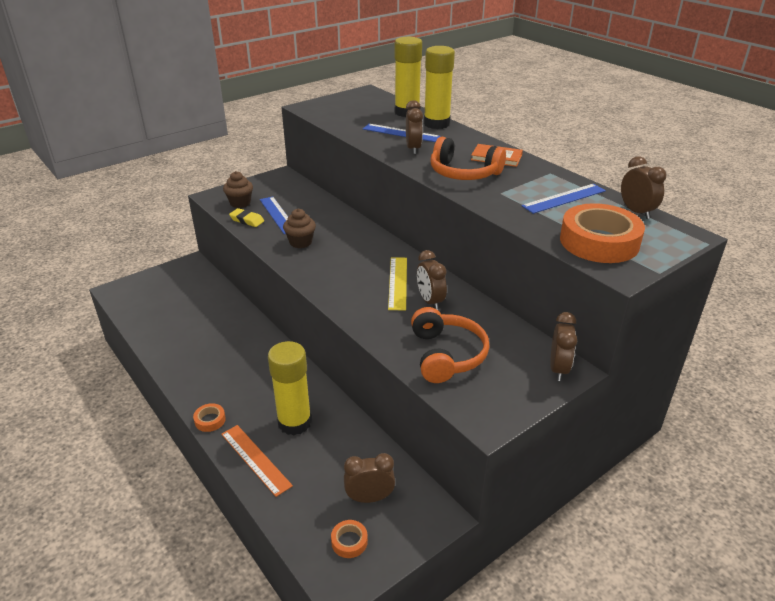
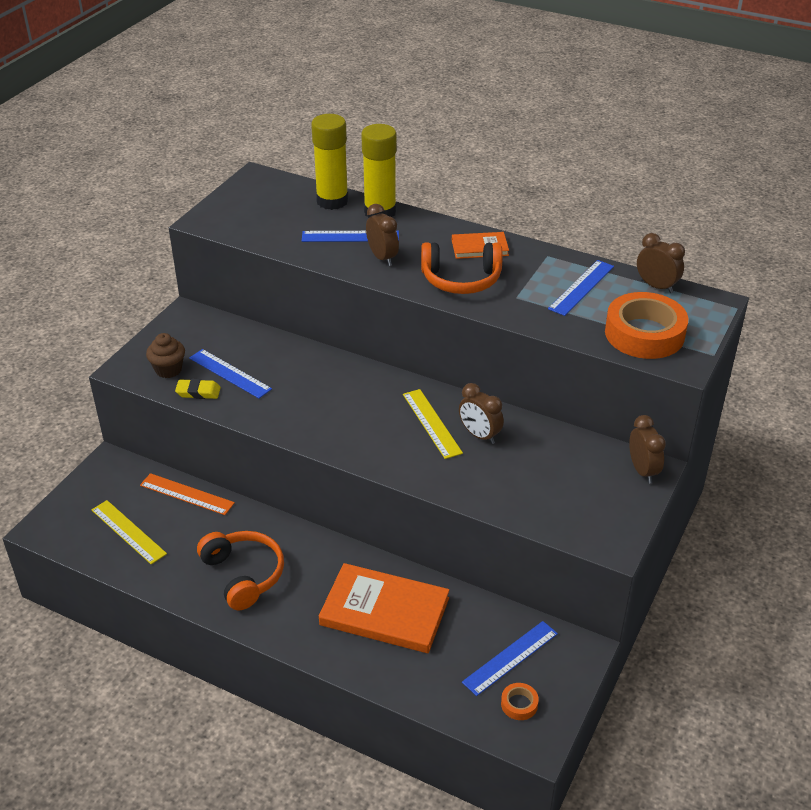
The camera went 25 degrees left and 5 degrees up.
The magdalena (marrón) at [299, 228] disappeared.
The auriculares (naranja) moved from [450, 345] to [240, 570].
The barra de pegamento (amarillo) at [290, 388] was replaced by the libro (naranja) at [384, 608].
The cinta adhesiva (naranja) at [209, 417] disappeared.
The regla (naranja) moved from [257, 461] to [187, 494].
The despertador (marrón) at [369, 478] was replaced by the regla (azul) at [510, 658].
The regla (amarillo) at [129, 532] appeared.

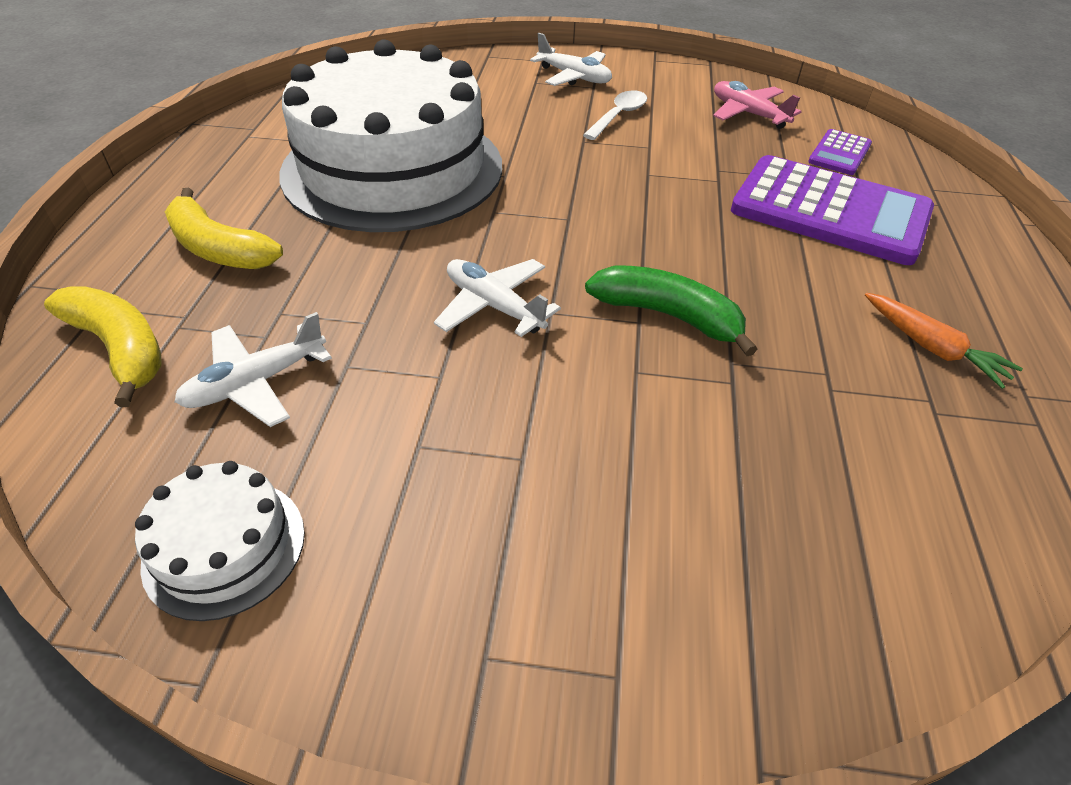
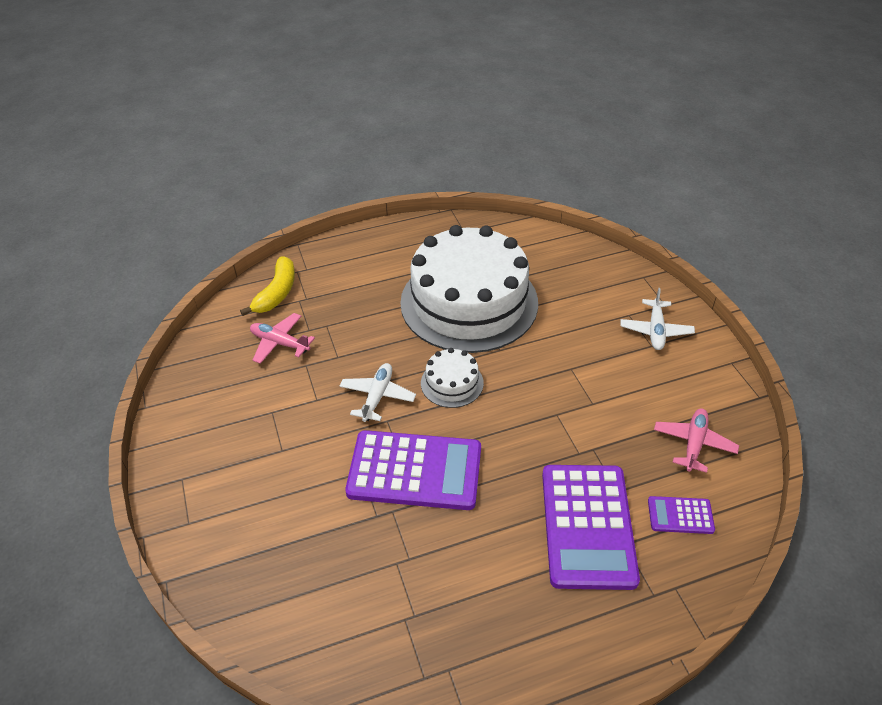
The camera went 65 degrees right and 0 degrees up.
The cuchara (blanco) at [615, 115] disappeared.
The plátano (amarillo) at [224, 228] disappeared.
The plátano (verde) at [671, 310] was replaced by the calculadora (morado) at [413, 470].
The zanahoria (naranja) at [944, 341] disappeared.
The avión (blanco) at [253, 369] became the avión (rosa) at [282, 338].
The tarta (blanco) moved from [220, 541] to [452, 378].

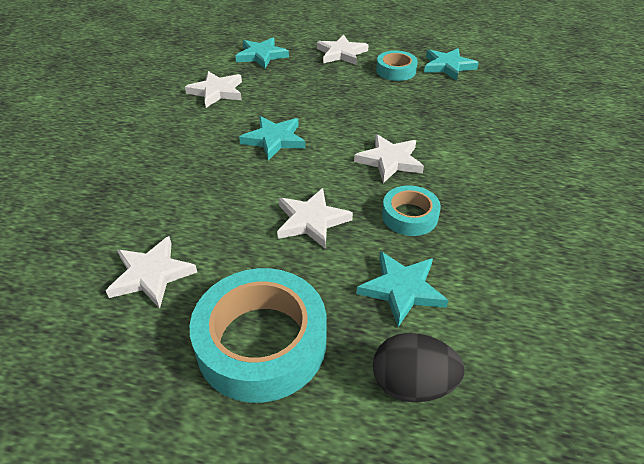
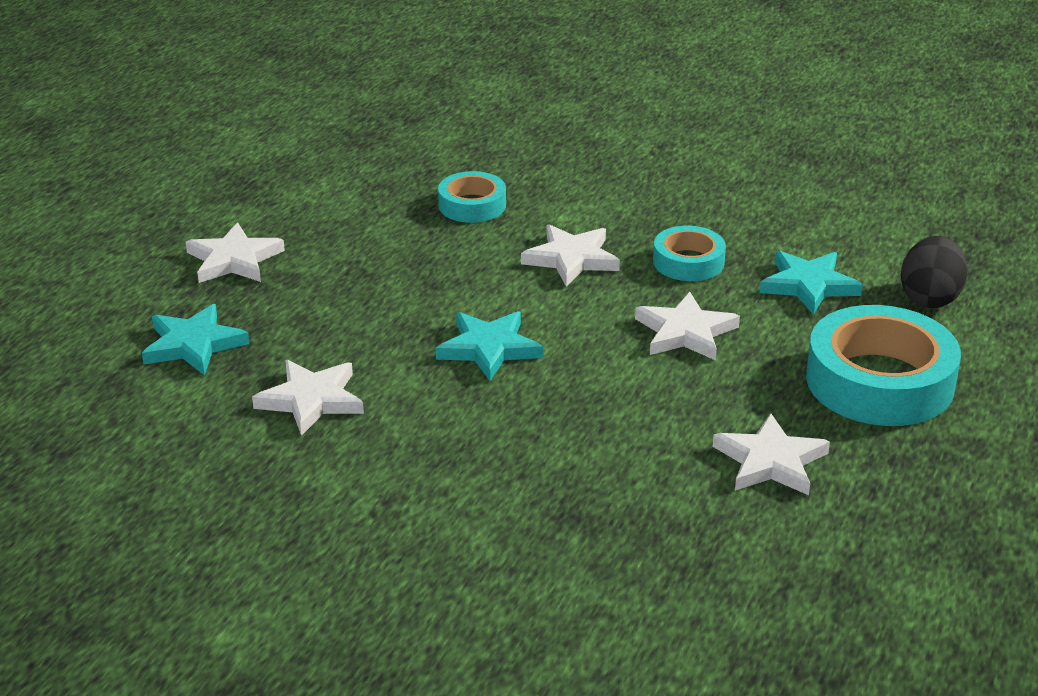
The camera went 80 degrees left and 10 degrees down.
The estrella (turquesa) at [451, 64] disappeared.
The cinta adhesiva (turquesa) moved from [397, 66] to [472, 197].

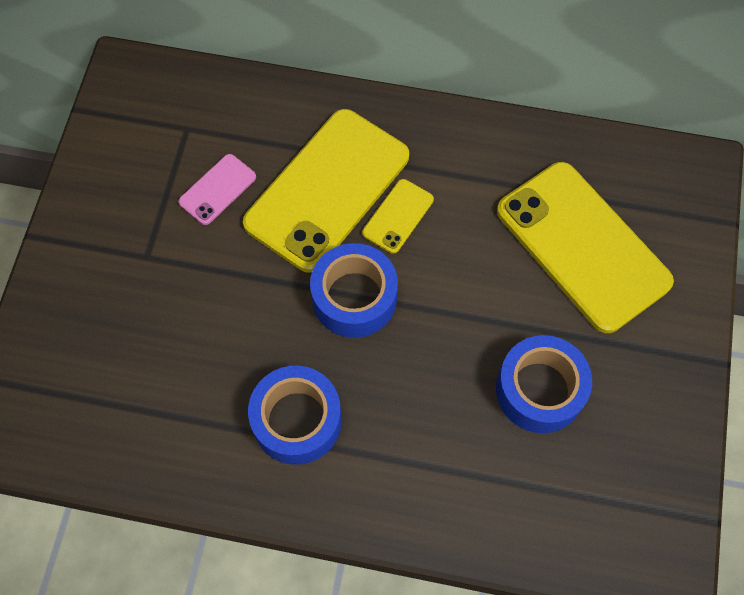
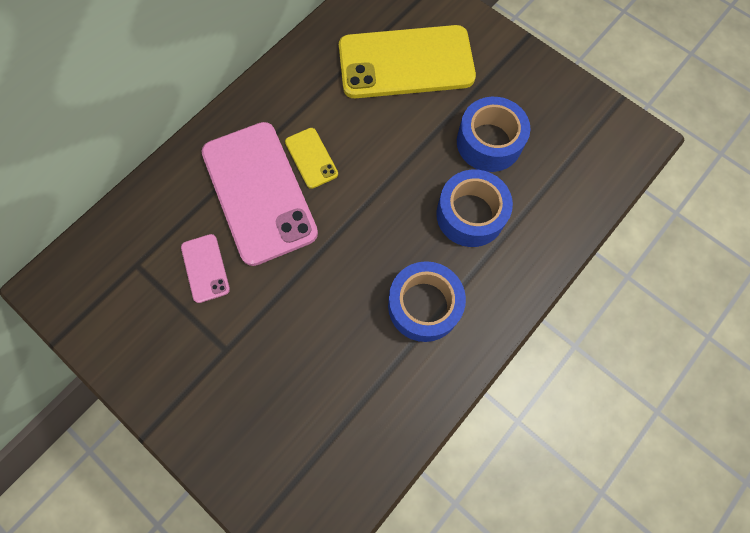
The camera went 60 degrees left and 5 degrees up.
The móvil (amarillo) at [326, 191] became the móvil (rosa) at [260, 194].
The cinta adhesiva (azul) moved from [354, 290] to [474, 208].

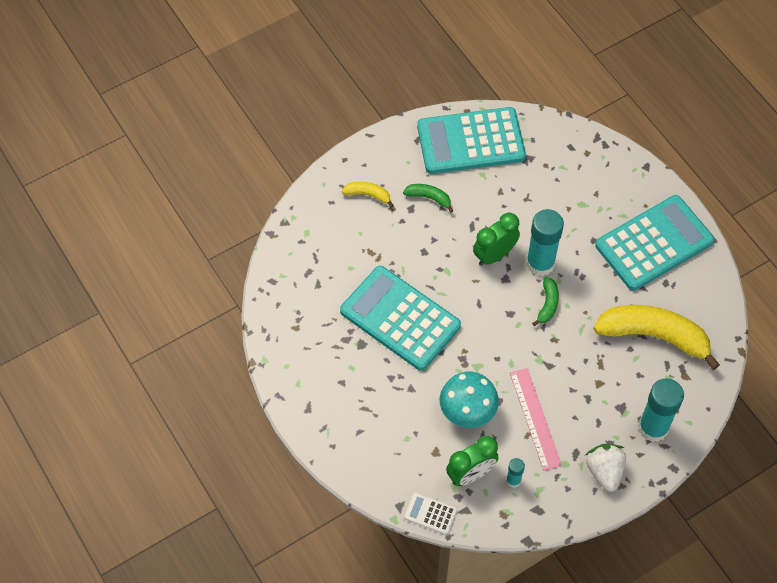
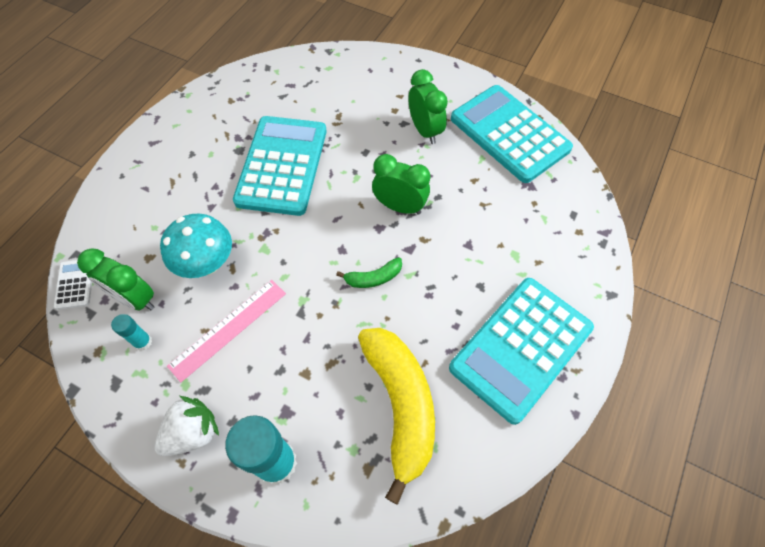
The camera went 60 degrees right and 0 degrees up.
The plátano (amarillo) at [368, 195] disappeared.
The plátano (verde) at [428, 198] was replaced by the despertador (verde) at [428, 106].
The calculadora (turquesa) at [654, 243] turned 105 degrees clockwise.
The barra de pegamento (turquesa) at [545, 242] disappeared.

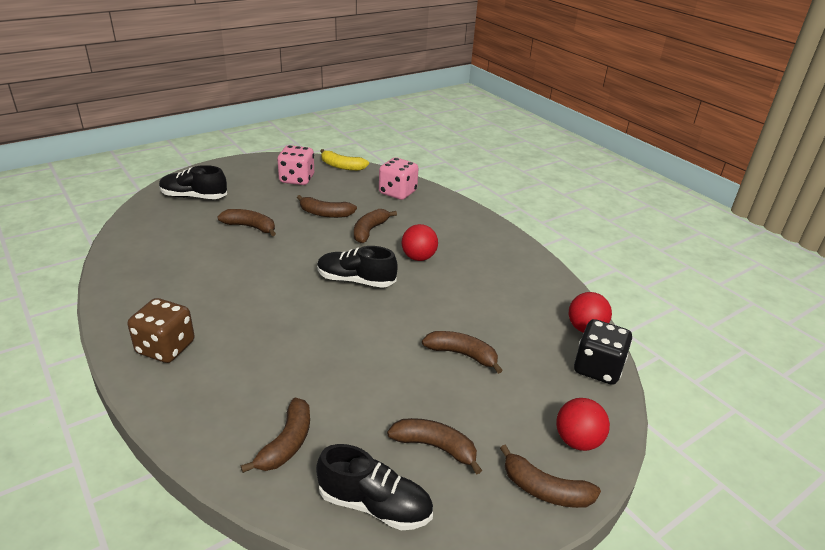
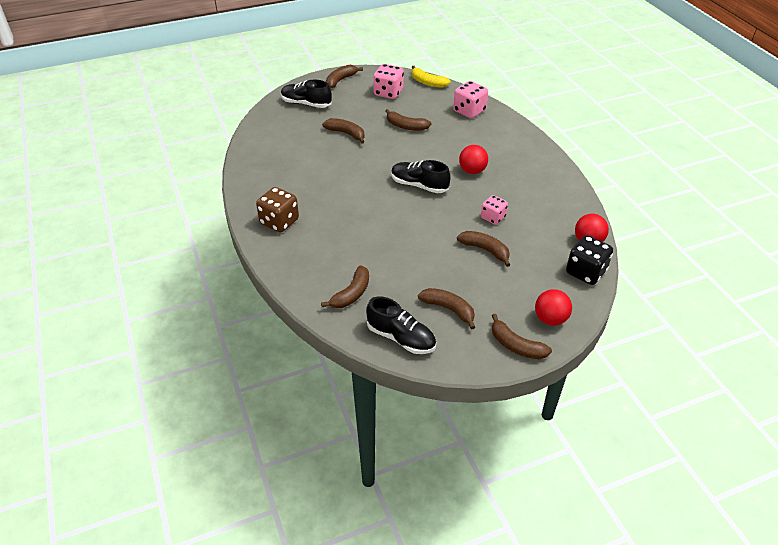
The camera went 15 degrees right and 10 degrees up.
The plátano (marrón) moved from [375, 226] to [344, 77].
The dado (rosa) at [494, 210] appeared.

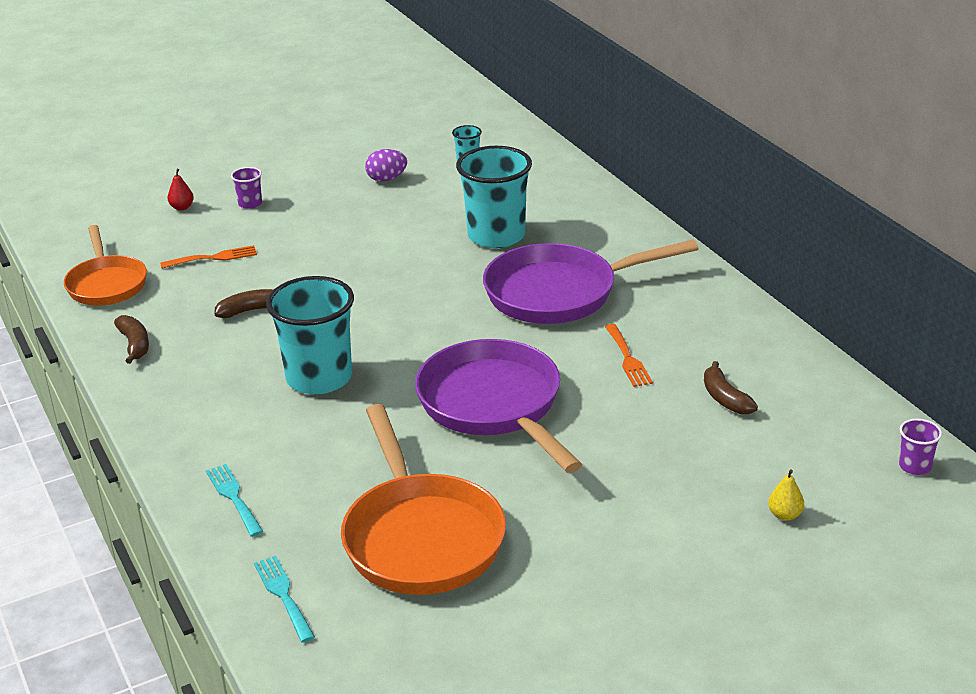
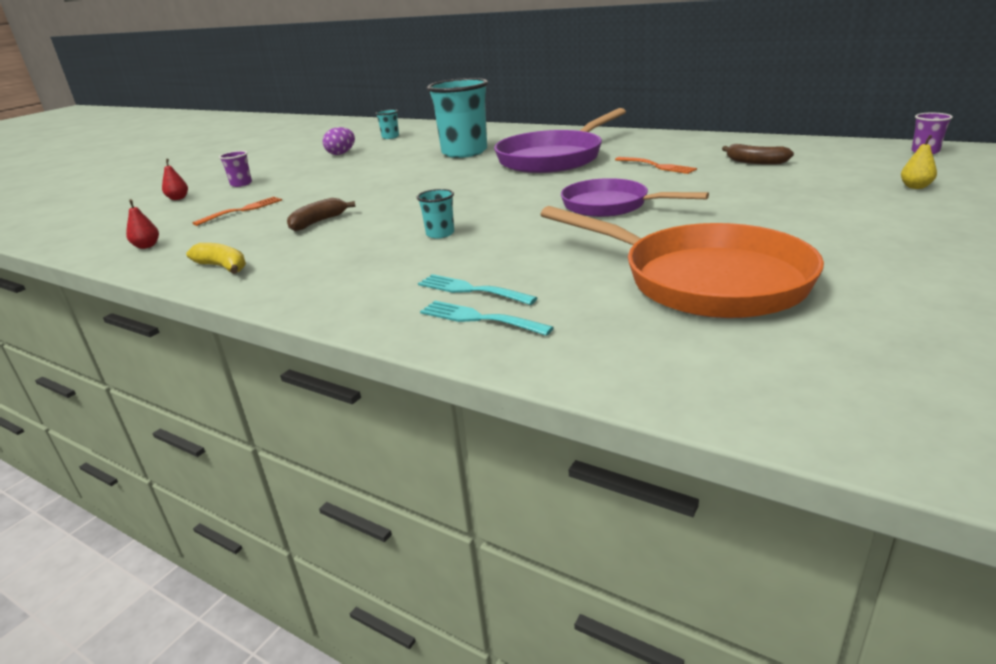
The camera went 30 degrees left and 5 degrees down.
The sartén (naranja) at [105, 265] was replaced by the pera (rojo) at [142, 224].
The vaso (turquesa) at [310, 335] changed to 0.43 times the size.
The plátano (marrón) at [131, 339] became the plátano (amarillo) at [216, 258].
The sartén (morado) at [498, 406] changed to 0.64 times the size.
The tenedor (turquesa) moved from [284, 599] to [477, 289].

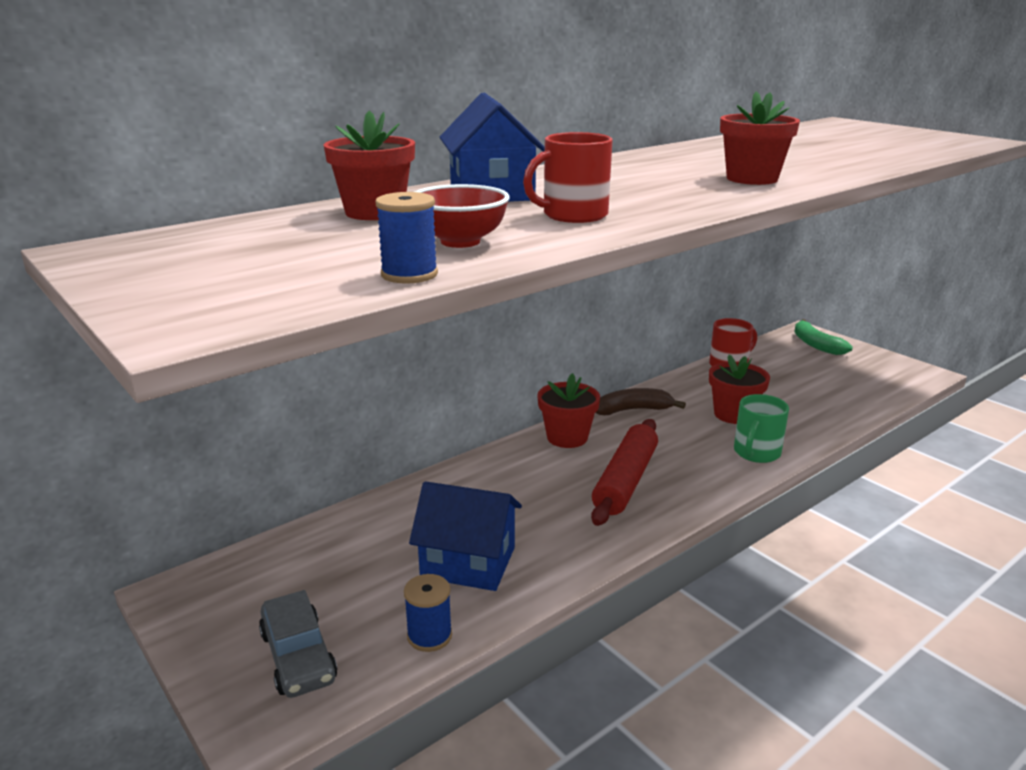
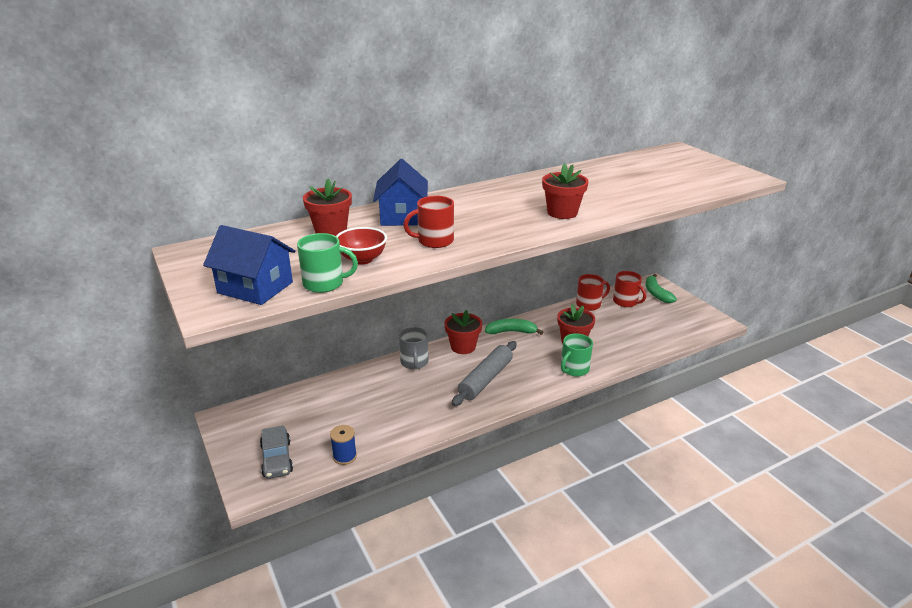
The camera went 10 degrees right and 5 degrees up.
The carrete (azul) at [406, 238] was replaced by the taza (verde) at [327, 263].
The plátano (marrón) at [640, 401] became the plátano (verde) at [514, 327].
The rodillo (rojo) at [624, 472] became the rodillo (gris) at [484, 373].
The casa (azul) moved from [465, 536] to [249, 265].
The taza (rojo) at [629, 289] appeared.
The taza (gris) at [414, 348] appeared.

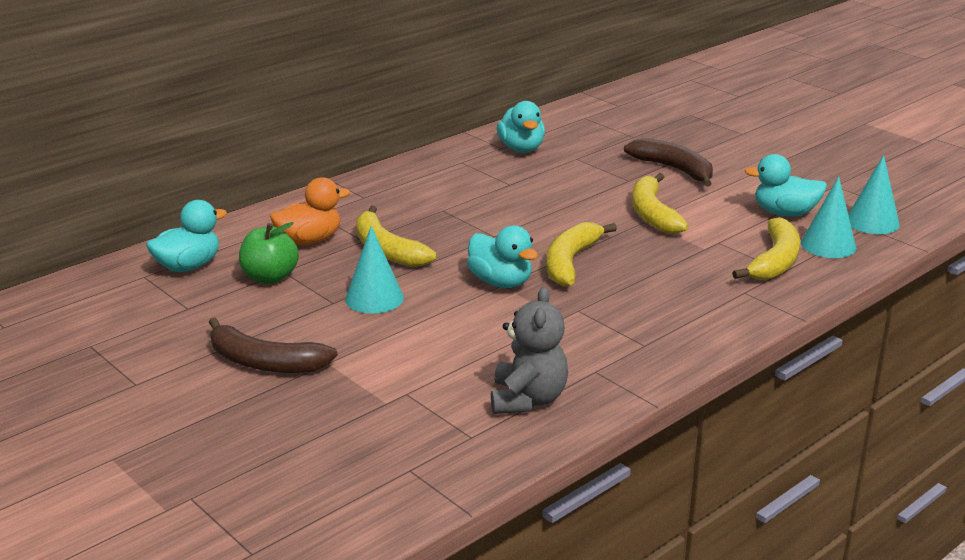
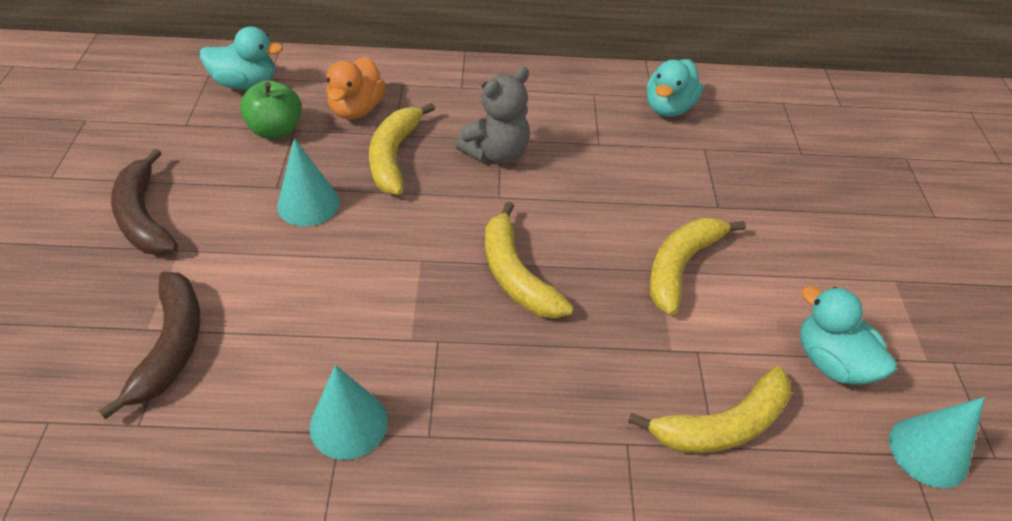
The camera went 40 degrees right and 20 degrees up.
The plátano (marrón) moved from [668, 162] to [149, 345].
The cono (turquesa) moved from [828, 217] to [349, 412].
The pato (naranja) at [310, 211] turned 90 degrees clockwise.
The plátano (amarillo) at [581, 254] turned 90 degrees counterclockwise.
The pato (turquesa) at [502, 257] disappeared.
The osito (gris) moved from [529, 350] to [493, 115].

